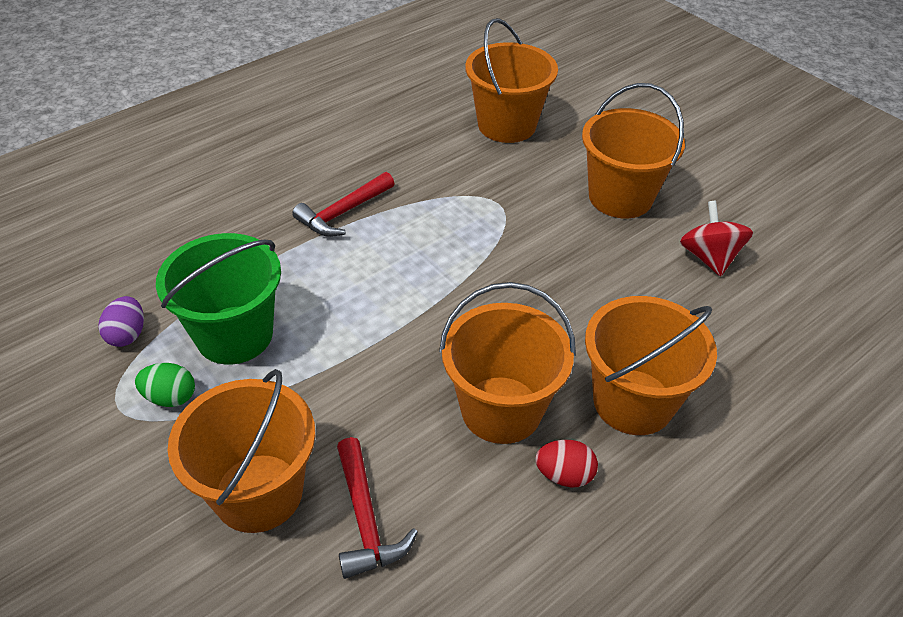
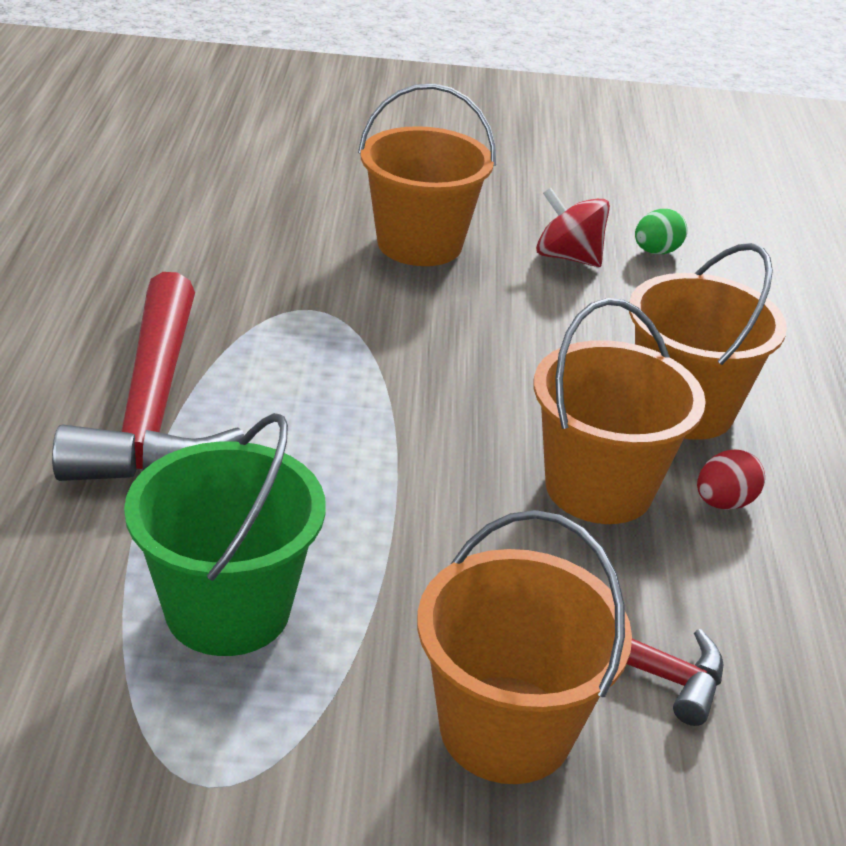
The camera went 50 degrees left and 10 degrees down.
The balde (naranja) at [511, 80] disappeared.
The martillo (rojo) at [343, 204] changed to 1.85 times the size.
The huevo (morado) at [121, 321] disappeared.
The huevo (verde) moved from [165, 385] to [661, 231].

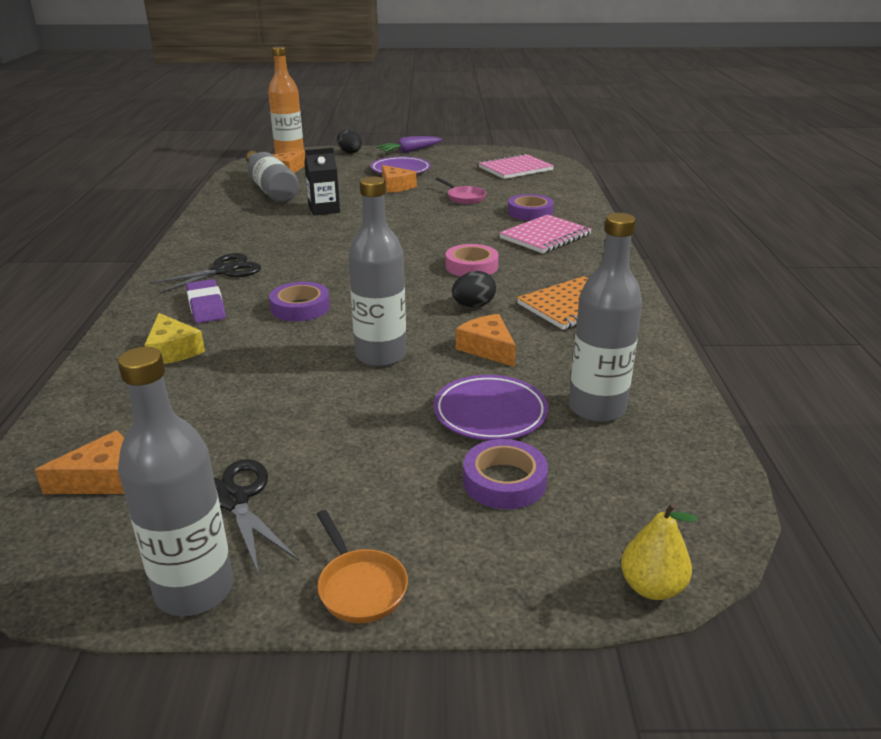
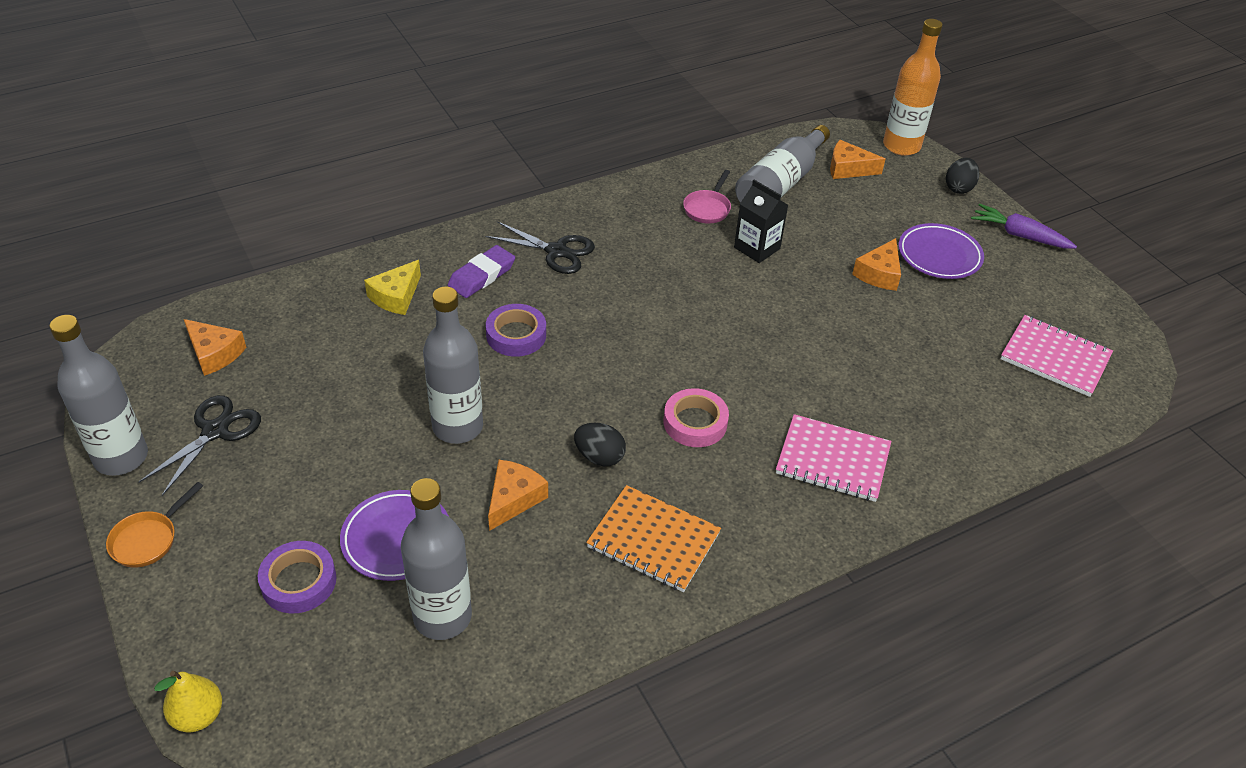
The camera went 60 degrees right and 15 degrees up.
The sartén (rosa) moved from [461, 190] to [707, 196].
The cinta adhesiva (morado) at [531, 207] disappeared.

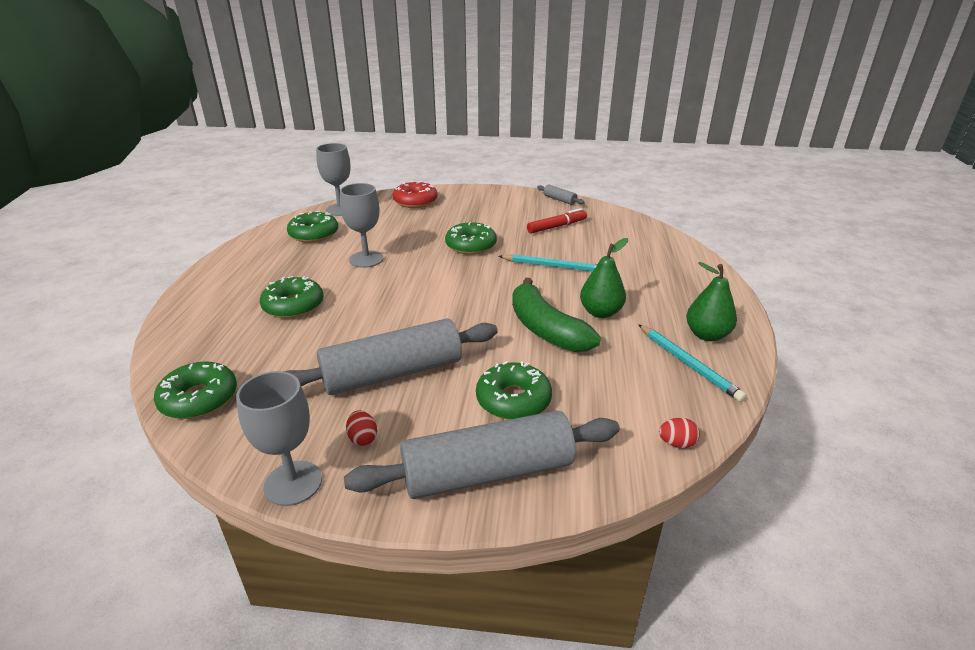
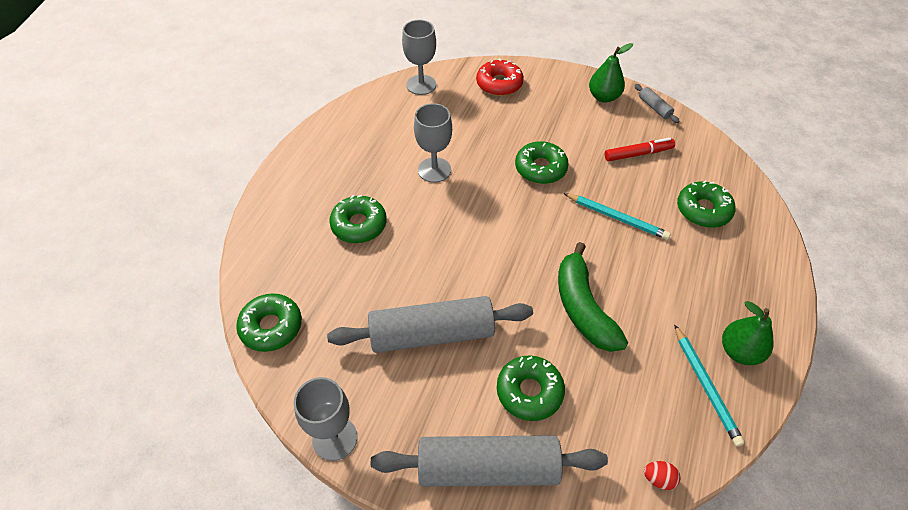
The camera went 15 degrees right and 20 degrees up.
The rosquilla (verde) moved from [312, 227] to [706, 204].
The pera (verde) moved from [604, 278] to [611, 73].
The huevo (rojo) at [361, 428] disappeared.

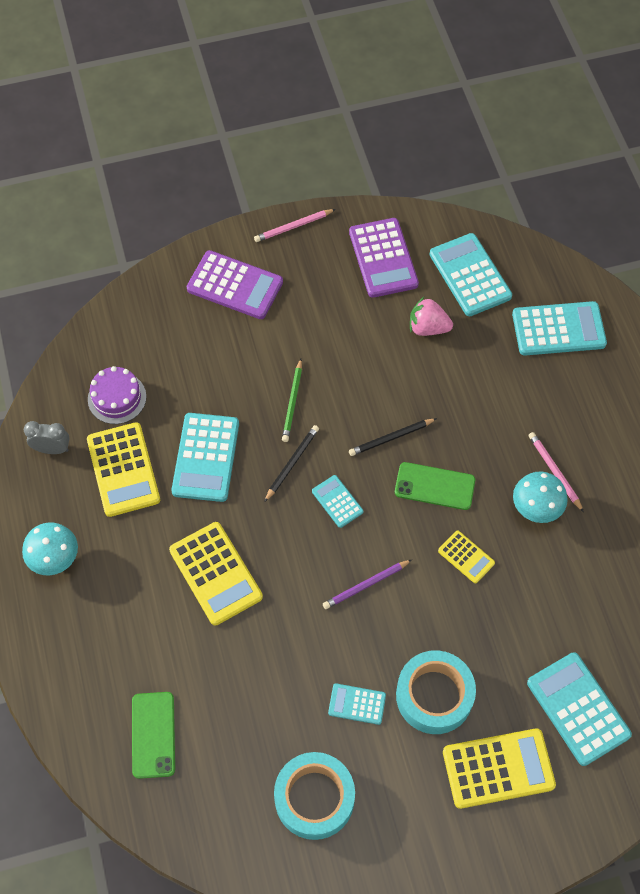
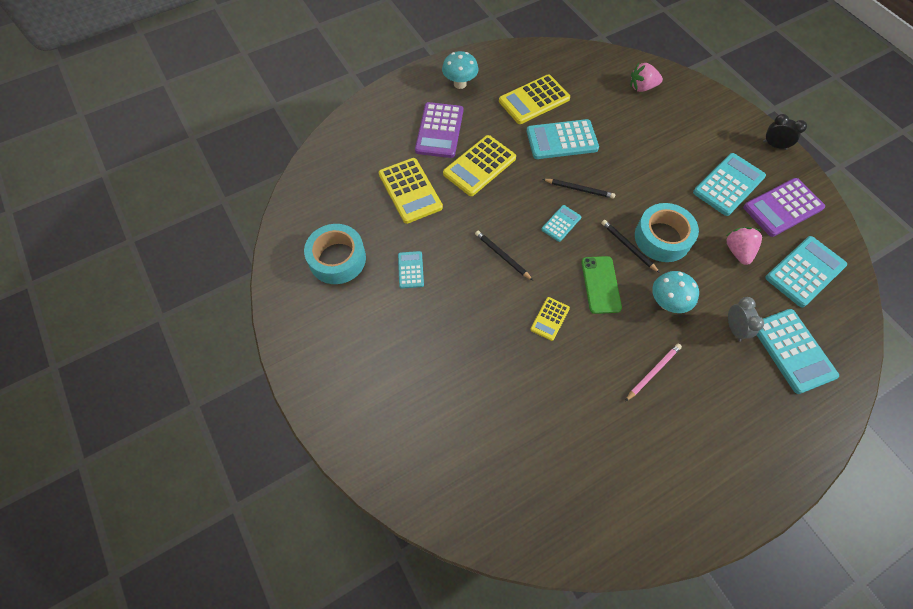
The camera went 75 degrees right and 0 degrees up.
The lápiz (rosa) at [295, 225] was replaced by the despertador (negro) at [785, 132].
The calculadora (morado) moved from [234, 284] to [439, 130].
The lápiz (verde) at [292, 400] disappeared.
The tarta (morado) at [117, 395] disappeared.
The despertador (gris) moved from [47, 437] to [746, 319].
The seta (turquesa) moved from [540, 497] to [675, 292].
The lápiz (morado) at [367, 584] became the lápiz (negro) at [504, 255].
The cinta adhesiva (turquesa) moved from [436, 692] to [667, 232].
The calculadora (turquesa) moved from [579, 709] to [729, 184].
The móvil (verde) at [153, 735] disappeared.
The calculadora (amarillo) moved from [499, 768] to [411, 191].
The fresa (rosa) at [646, 77] appeared.

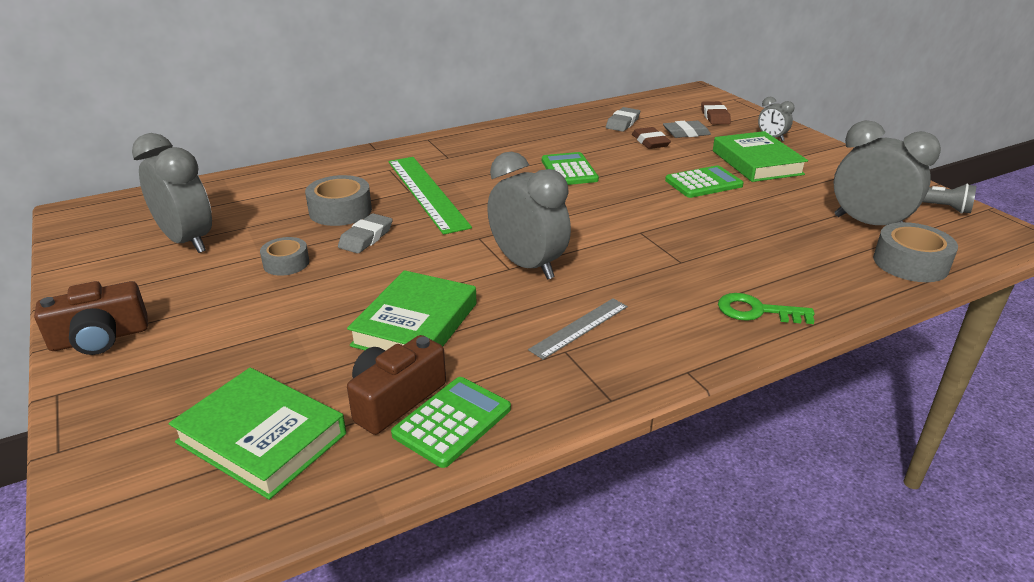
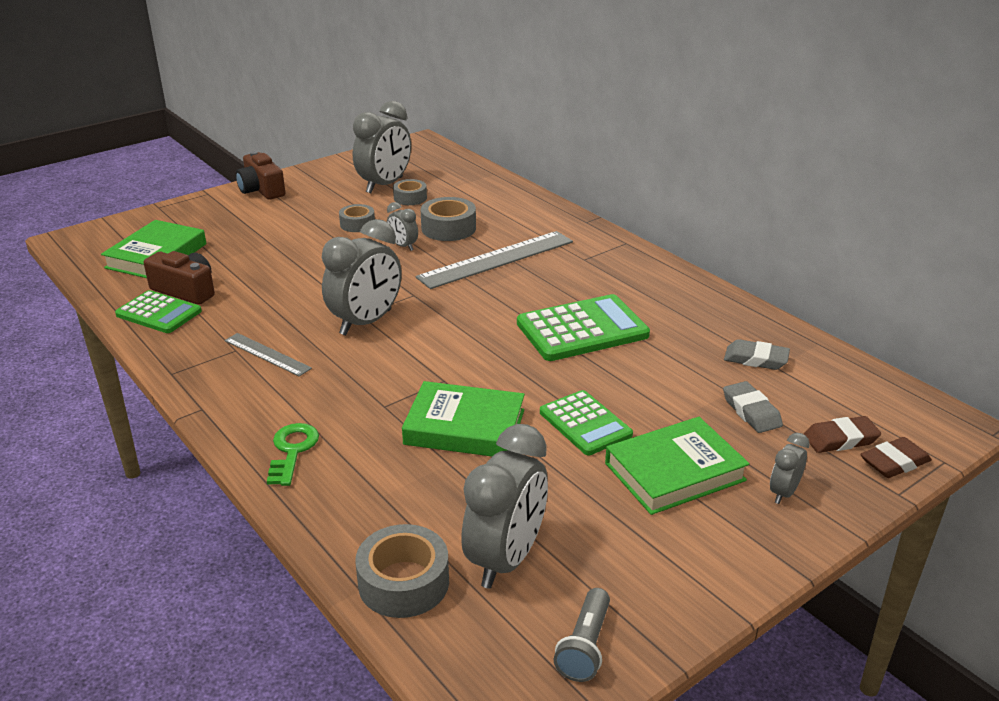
The camera went 80 degrees right and 0 degrees up.
The goma de borrar (marrón) moved from [651, 138] to [896, 457].
The calculadora (verde) at [570, 168] changed to 1.55 times the size.
The regla (verde) at [430, 196] became the regla (gris) at [494, 260].
The goma de borrar (gris) at [365, 233] was replaced by the despertador (gris) at [402, 226].
The libro (verde) moved from [412, 310] to [463, 418].
The cinta adhesiva (gris) at [410, 192] appeared.

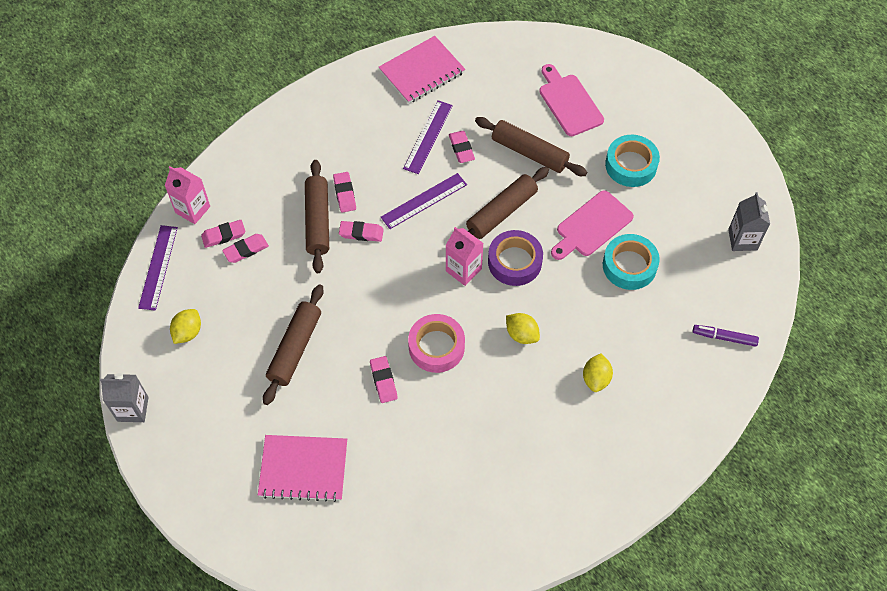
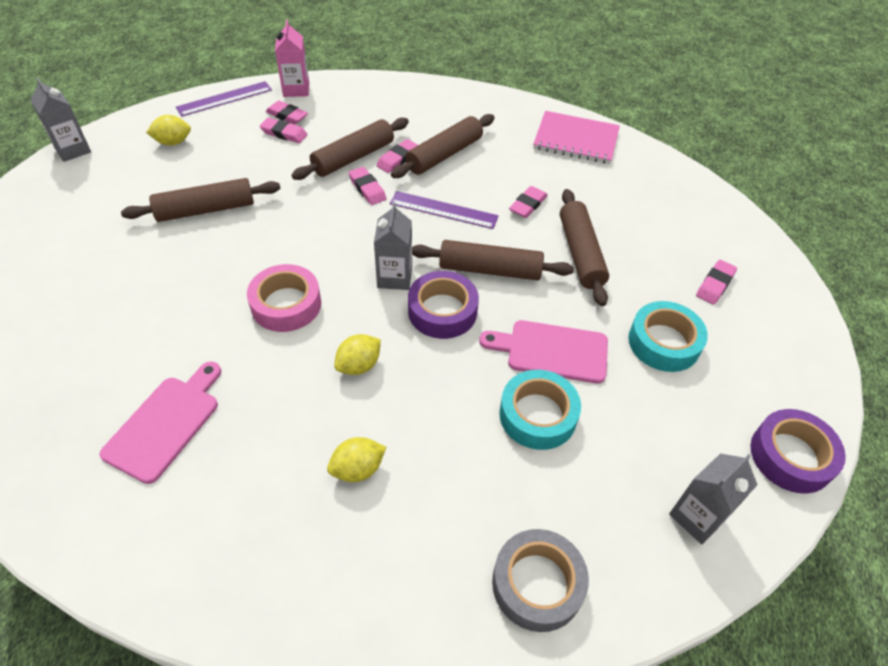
The camera went 50 degrees right and 10 degrees down.
The tabla de cortar (rosa) moved from [571, 100] to [160, 423].
The regla (morado) at [428, 137] disappeared.
The cartón de leche (rosa) at [464, 256] became the cartón de leche (gris) at [393, 246].
The limón (amarillo) at [523, 328] turned 45 degrees clockwise.
The rotulador (morado) at [726, 336] was replaced by the cinta adhesiva (gris) at [540, 580].
The goma de borrar (rosa) moved from [384, 379] to [716, 282].
The cuaderno (rosa) at [302, 468] disappeared.
The rodillo (marrón) at [443, 146] appeared.
The cinta adhesiva (morado) at [798, 451] appeared.

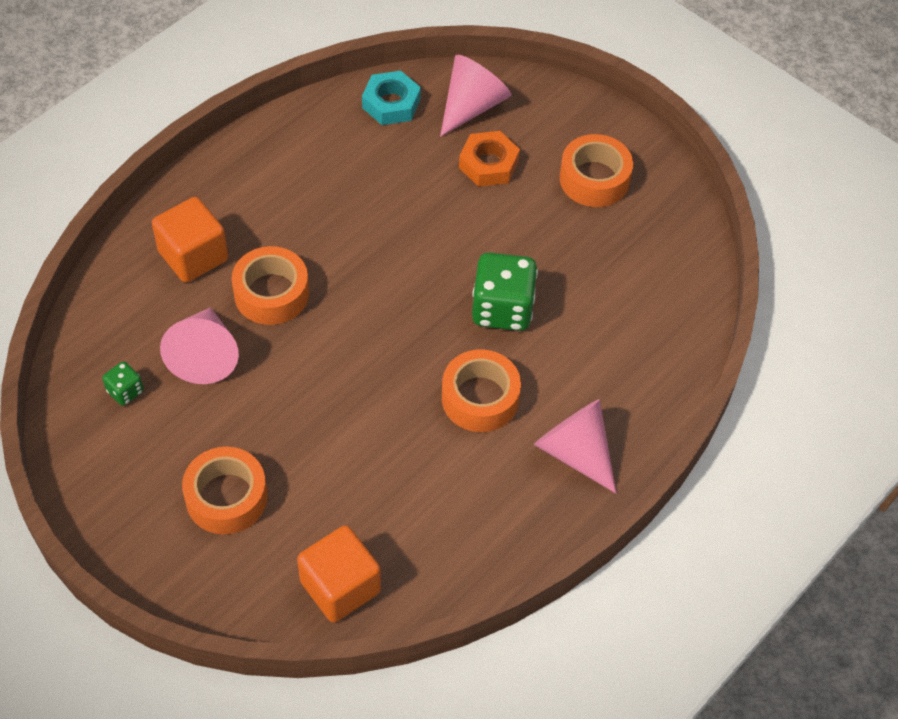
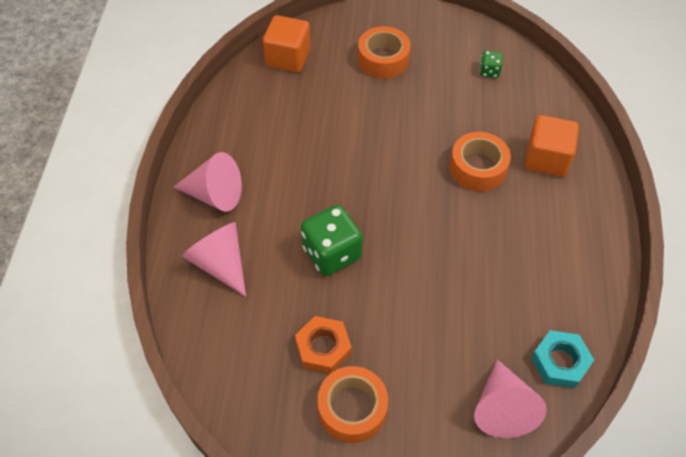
The camera went 145 degrees right and 0 degrees up.
The tuerca (naranja) moved from [489, 159] to [323, 345].
The cono (rosa) moved from [199, 345] to [214, 259].
The cinta adhesiva (naranja) at [481, 390] disappeared.

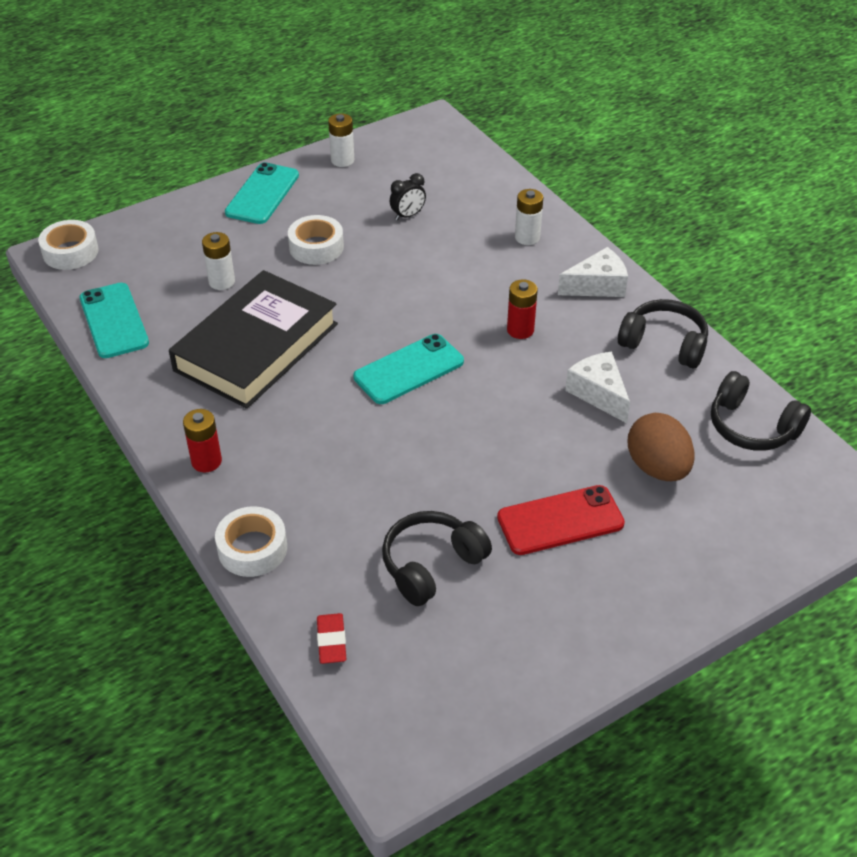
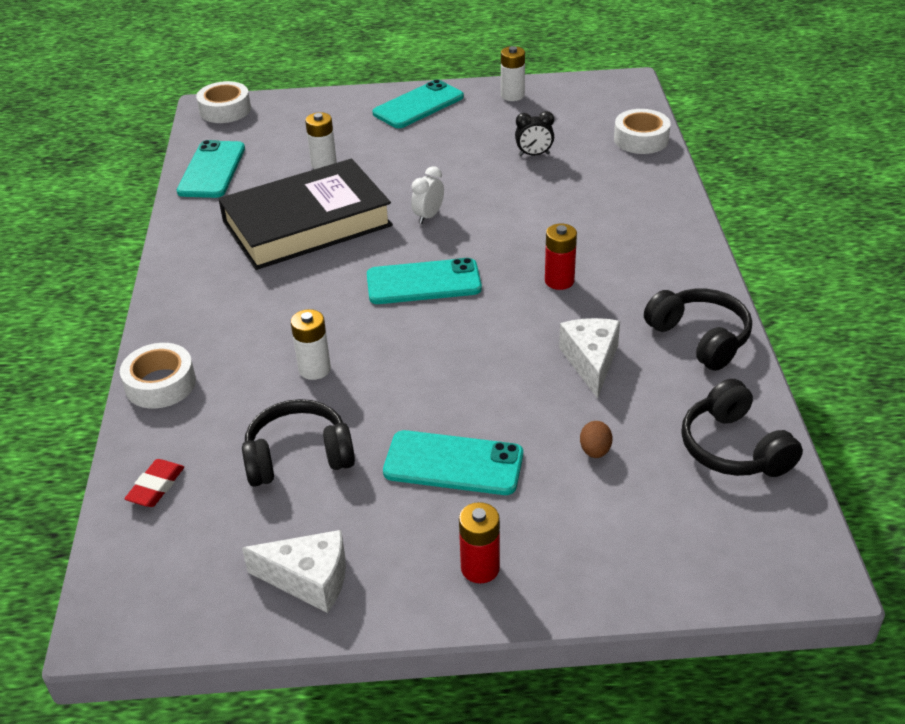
The camera went 30 degrees right and 5 degrees down.
The pila (blanco) moved from [529, 217] to [311, 344].
The cinta adhesiva (blanco) moved from [316, 240] to [642, 131].
The queso (blanco) moved from [593, 272] to [294, 571].
The pila (rojo) moved from [202, 440] to [479, 542].
The huevo (marrón) at [661, 447] changed to 0.47 times the size.
The móvil (rojo) at [561, 520] became the móvil (turquesa) at [453, 462].
The despertador (blanco) at [427, 195] appeared.

